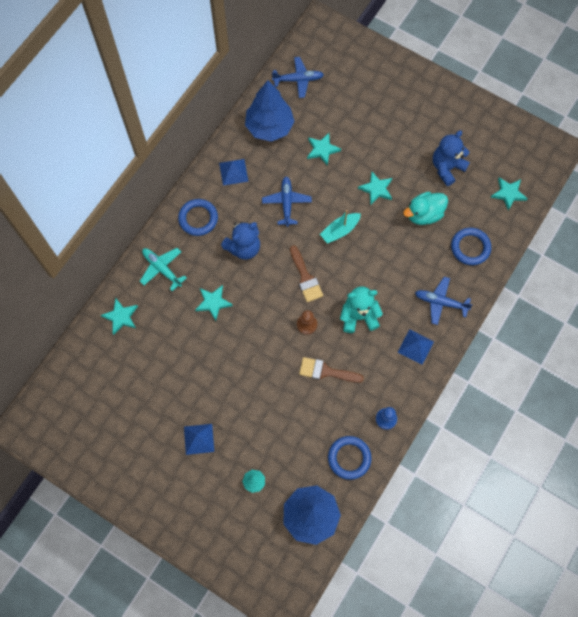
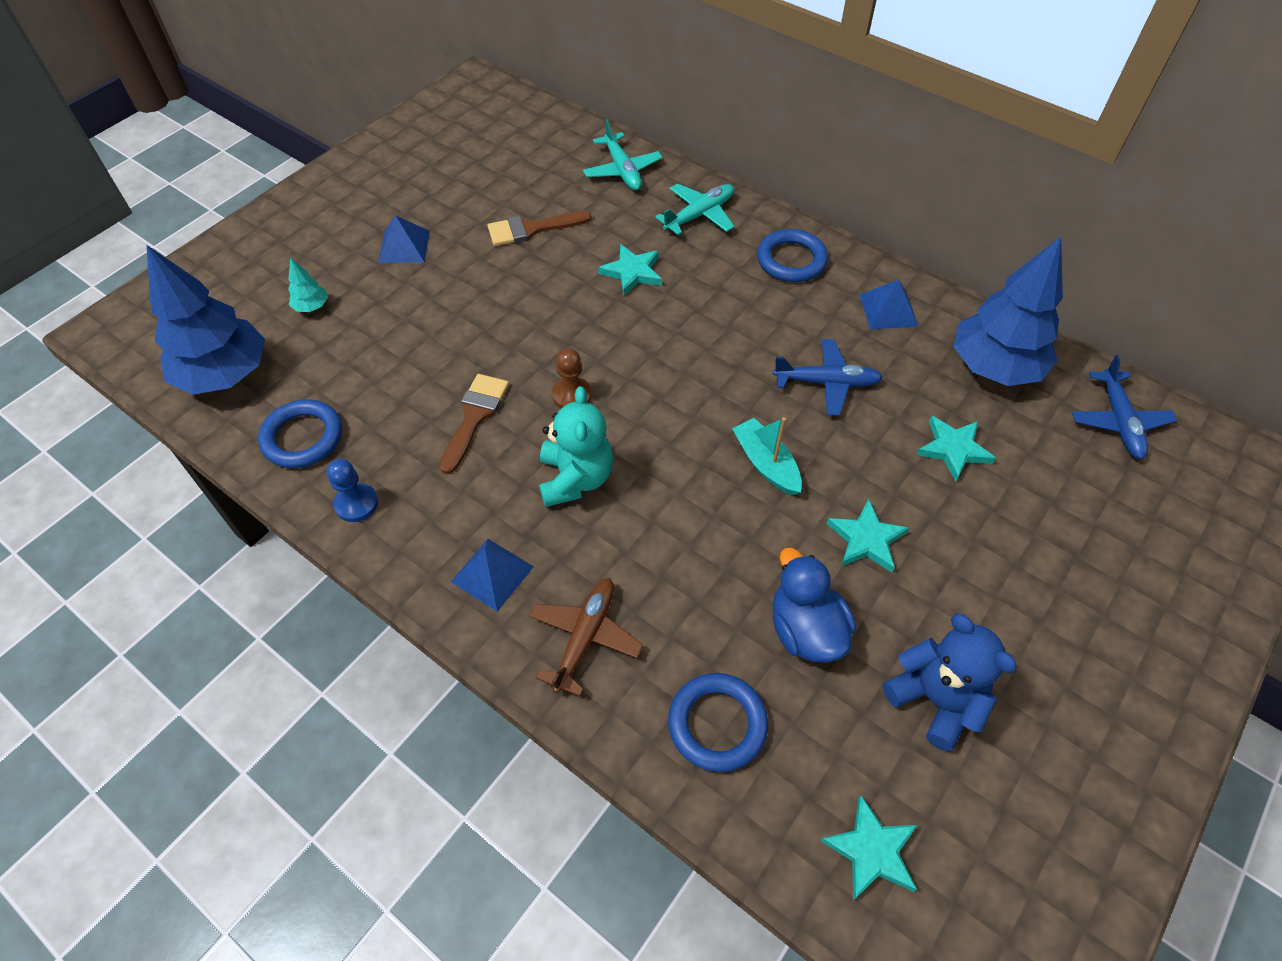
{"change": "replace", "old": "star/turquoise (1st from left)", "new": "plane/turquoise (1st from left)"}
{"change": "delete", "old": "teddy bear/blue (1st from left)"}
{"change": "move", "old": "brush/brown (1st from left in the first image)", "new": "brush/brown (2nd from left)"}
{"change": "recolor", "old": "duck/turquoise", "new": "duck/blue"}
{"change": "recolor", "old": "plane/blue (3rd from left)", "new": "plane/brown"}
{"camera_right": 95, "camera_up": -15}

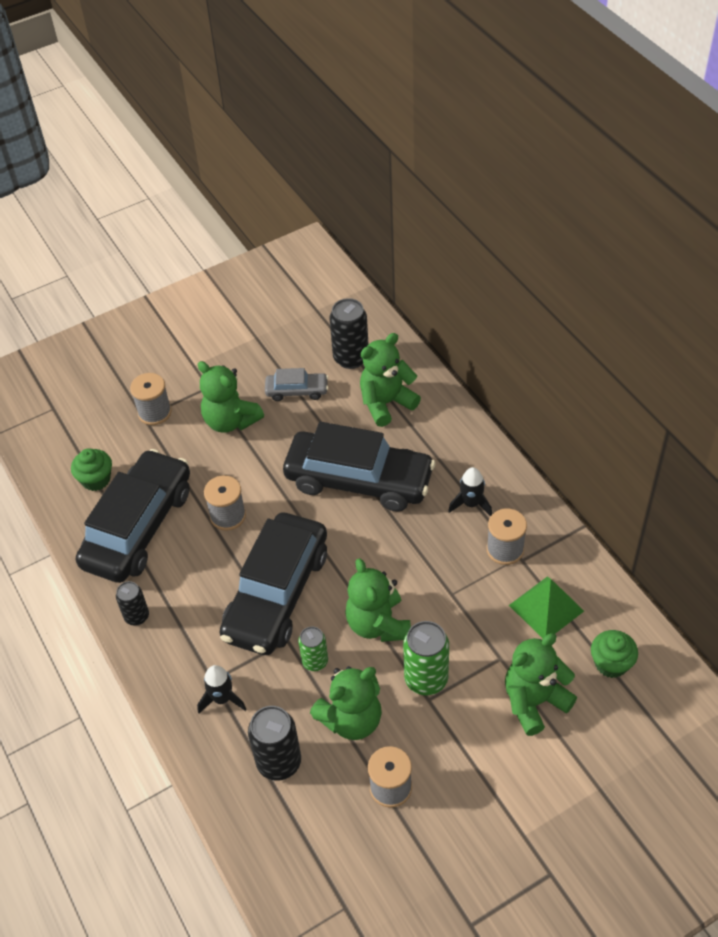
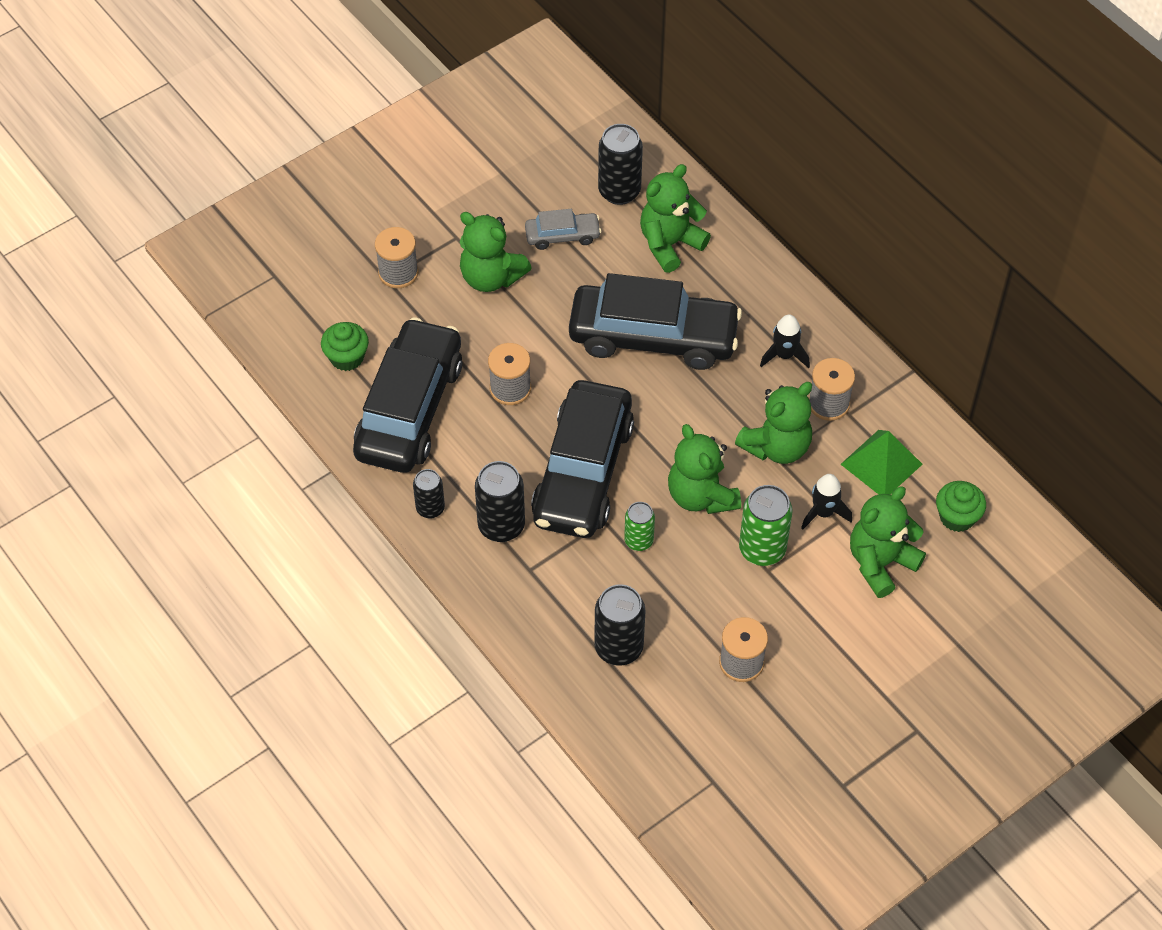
{"change": "move", "old": "rocket/black (1st from left in the first image)", "new": "rocket/black (2nd from left)"}
{"change": "move", "old": "teddy bear/green (2nd from left in the first image)", "new": "teddy bear/green (4th from left)"}
{"change": "insert", "new": "can/black (2nd from left)"}
{"camera_right": -10, "camera_up": 5}

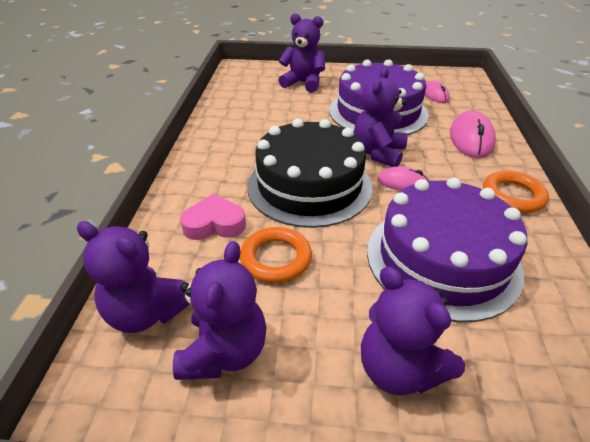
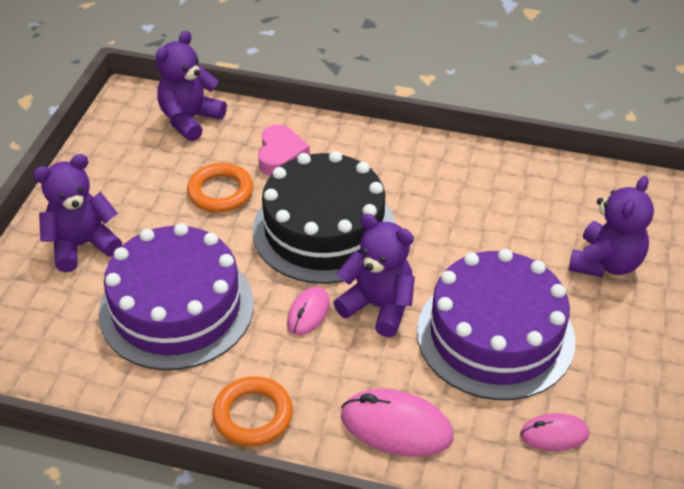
{"change": "delete", "old": "teddy bear/purple (2nd from left)"}
{"camera_right": 100, "camera_up": 5}

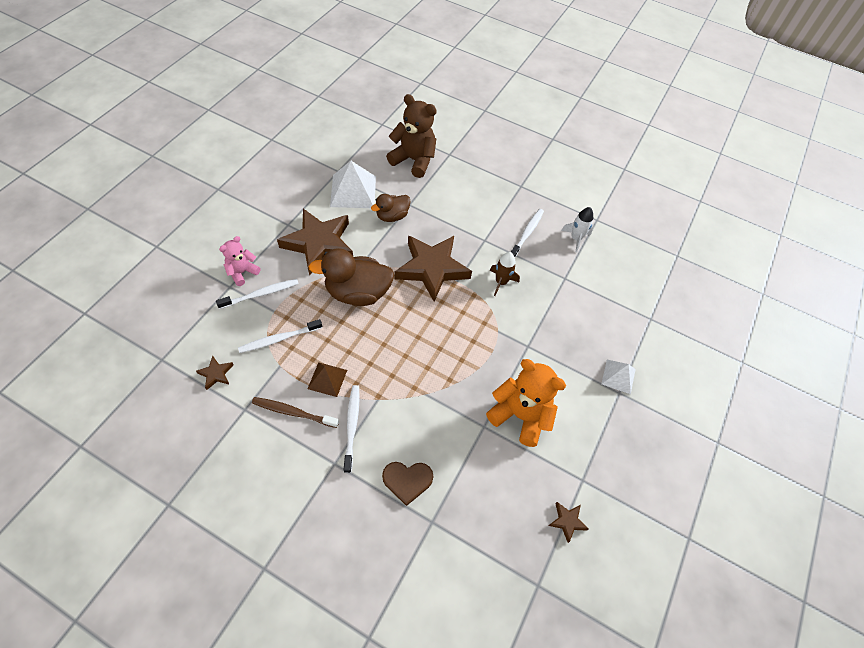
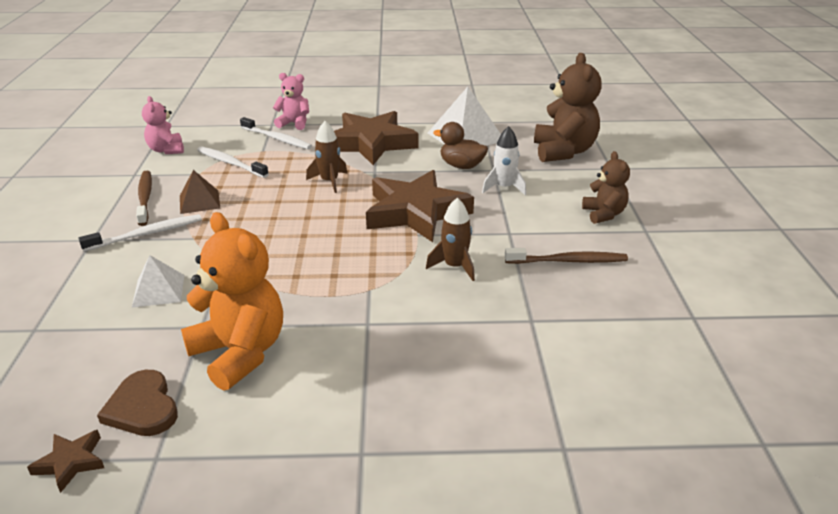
{"change": "replace", "old": "star/brown (1st from left)", "new": "teddy bear/pink (1st from left)"}
{"change": "replace", "old": "duck/brown (1st from left)", "new": "rocket/brown (1st from left)"}
{"change": "move", "old": "heart/brown"}
{"change": "rotate", "old": "teddy bear/orange", "degrees": -45}
{"change": "recolor", "old": "toothbrush/white (4th from left)", "new": "toothbrush/brown (2nd from left)"}
{"change": "move", "old": "rocket/white"}
{"change": "move", "old": "pyramid/white (2nd from left in the first image)", "new": "pyramid/white (1st from left)"}
{"change": "insert", "new": "teddy bear/brown (2nd from left)"}
{"camera_right": 65, "camera_up": -25}

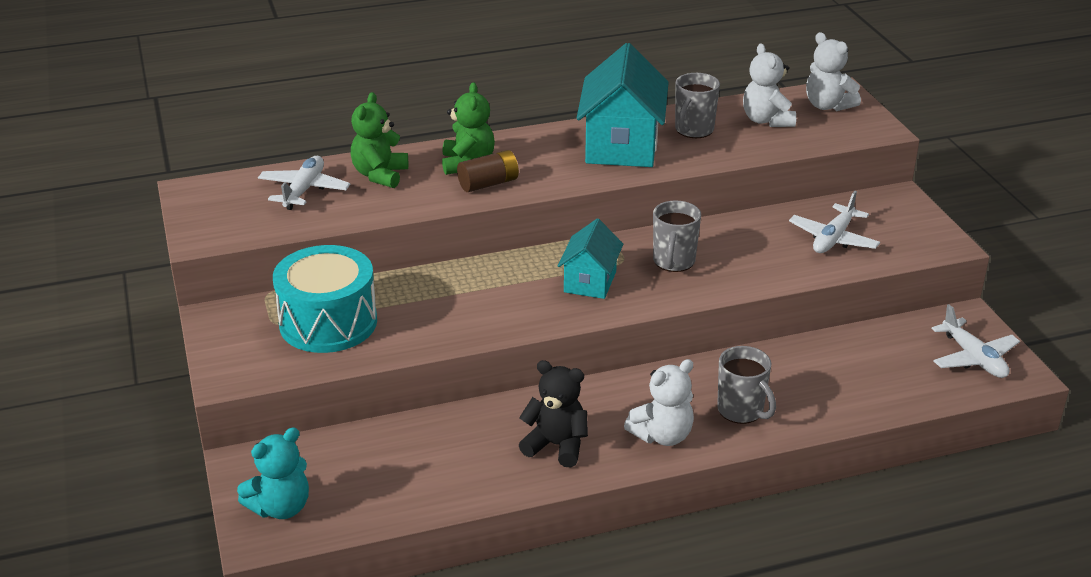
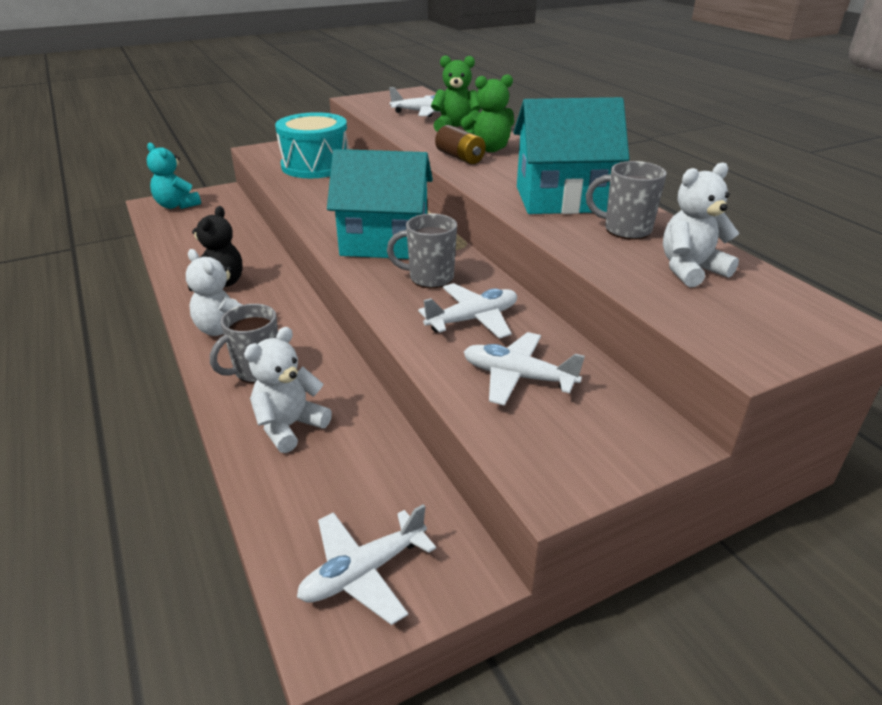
{"change": "resize", "old": "house/turquoise (1st from left)", "factor": 1.71}
{"change": "move", "old": "teddy bear/white (3rd from left in the first image)", "new": "teddy bear/white (2nd from left)"}
{"change": "insert", "new": "plane/white (3rd from left)"}
{"camera_right": 80, "camera_up": 0}

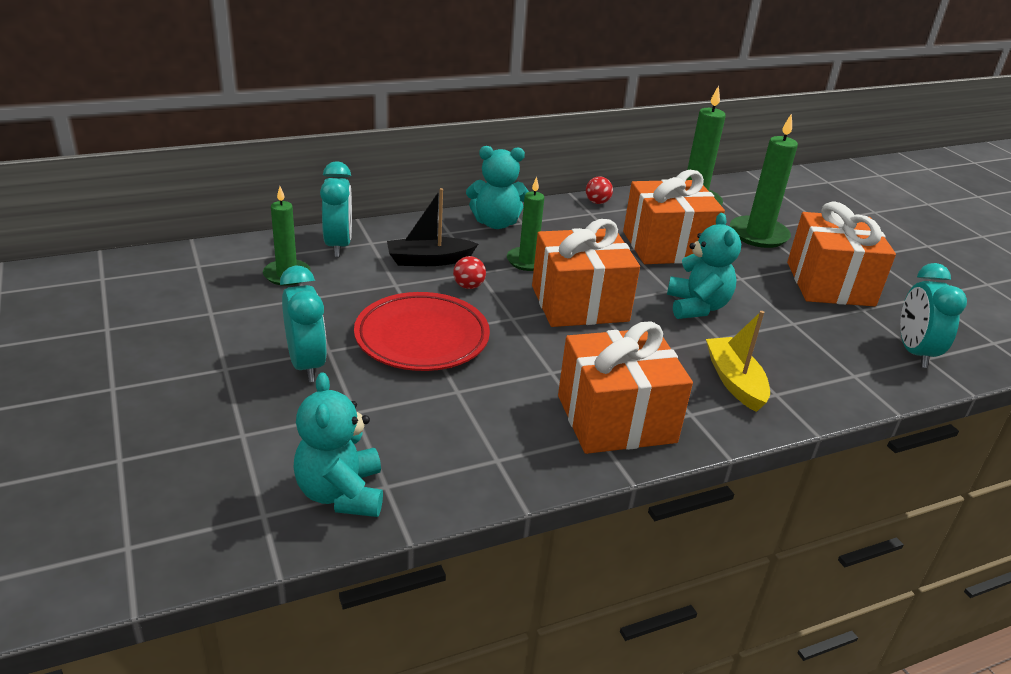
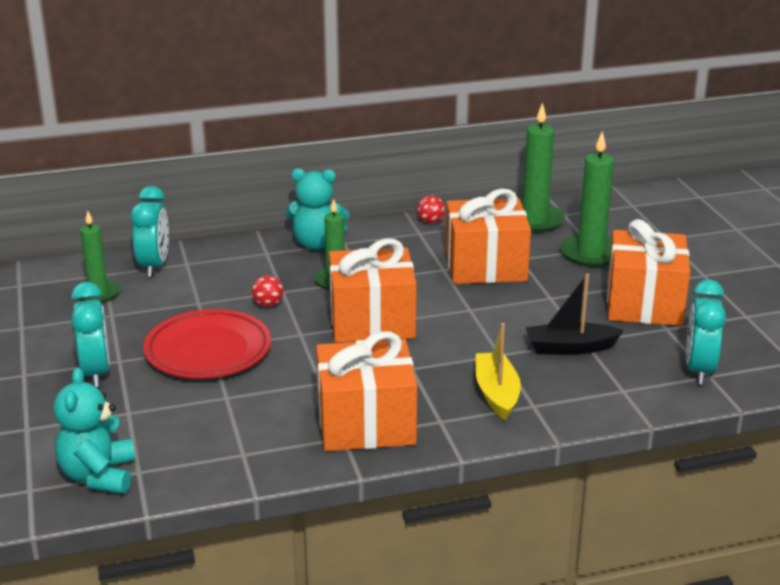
{"change": "move", "old": "boat/black"}
{"change": "delete", "old": "teddy bear/turquoise (3rd from left)"}
{"camera_right": 10, "camera_up": -5}

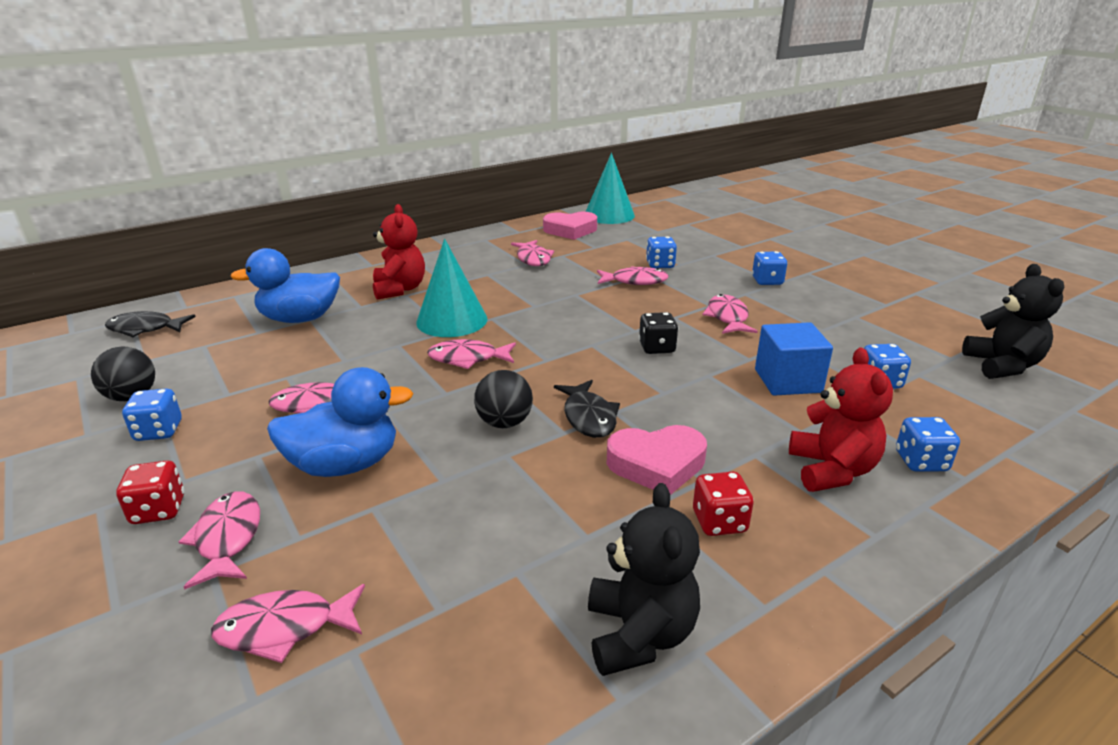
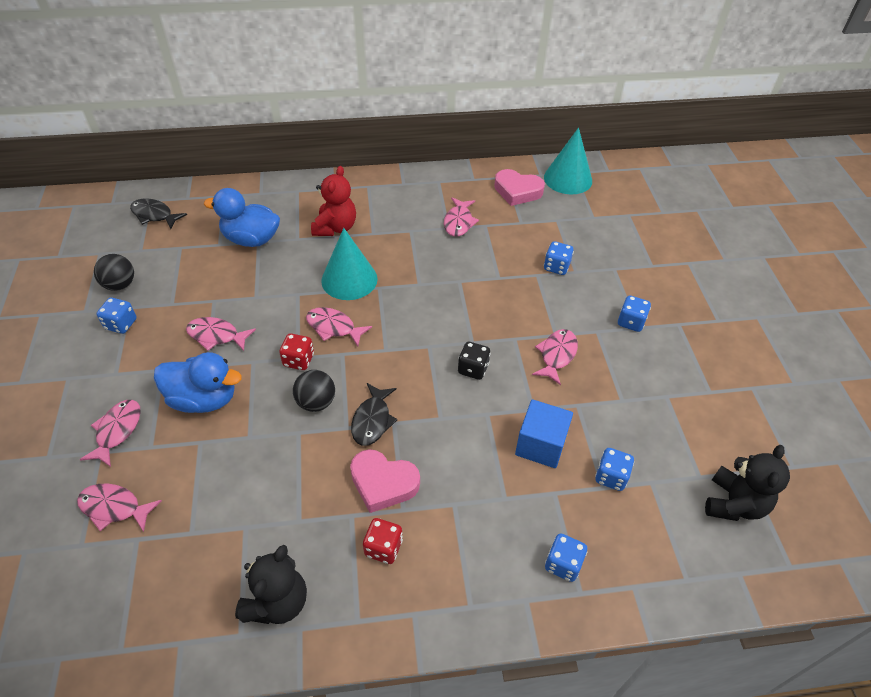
{"change": "move", "old": "dice/red (1st from left)"}
{"change": "delete", "old": "fish/pink (6th from left)"}
{"change": "delete", "old": "teddy bear/red (2nd from left)"}
{"camera_right": 25, "camera_up": 20}

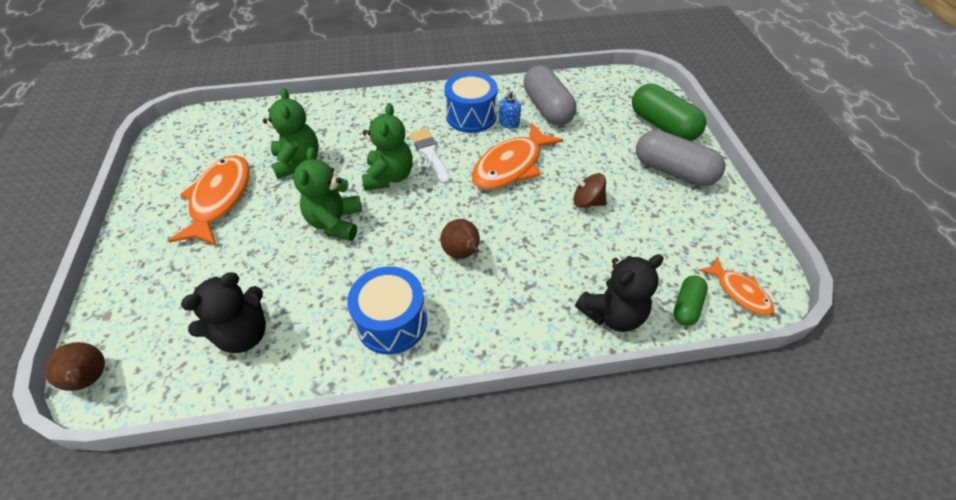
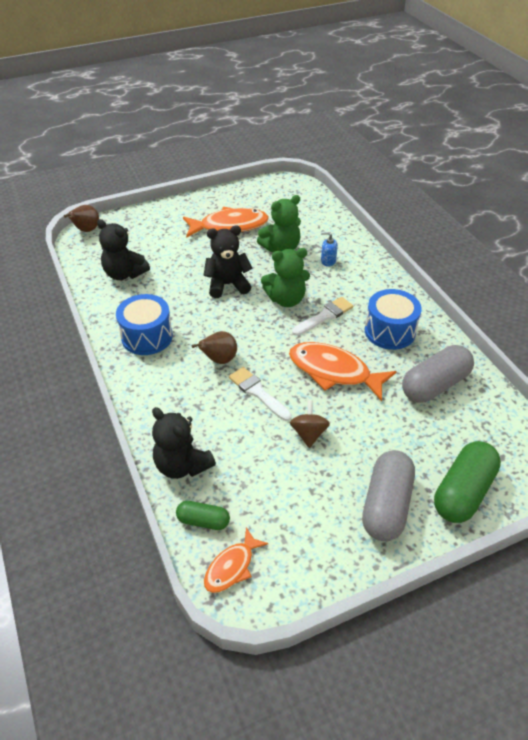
{"change": "recolor", "old": "teddy bear/green (2nd from left)", "new": "teddy bear/black (3rd from left)"}
{"change": "move", "old": "soap dispenser/blue"}
{"change": "insert", "new": "brush/white (1st from left)"}
{"camera_right": 75, "camera_up": -5}

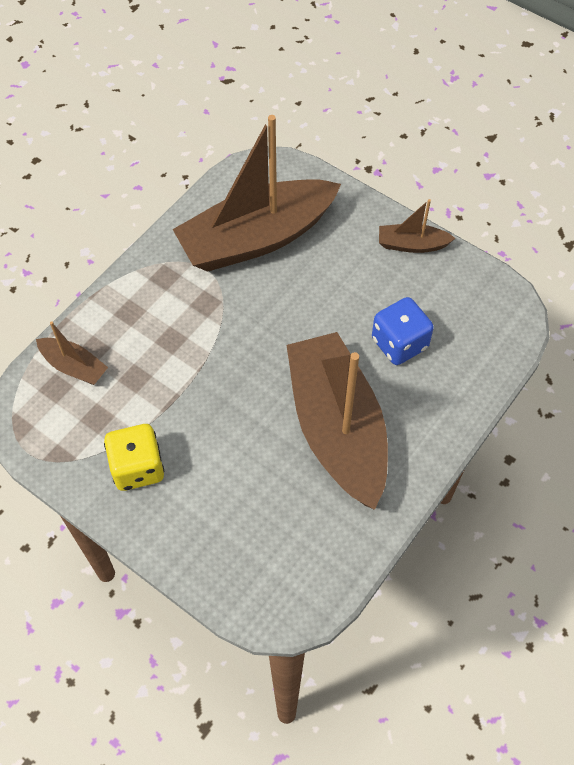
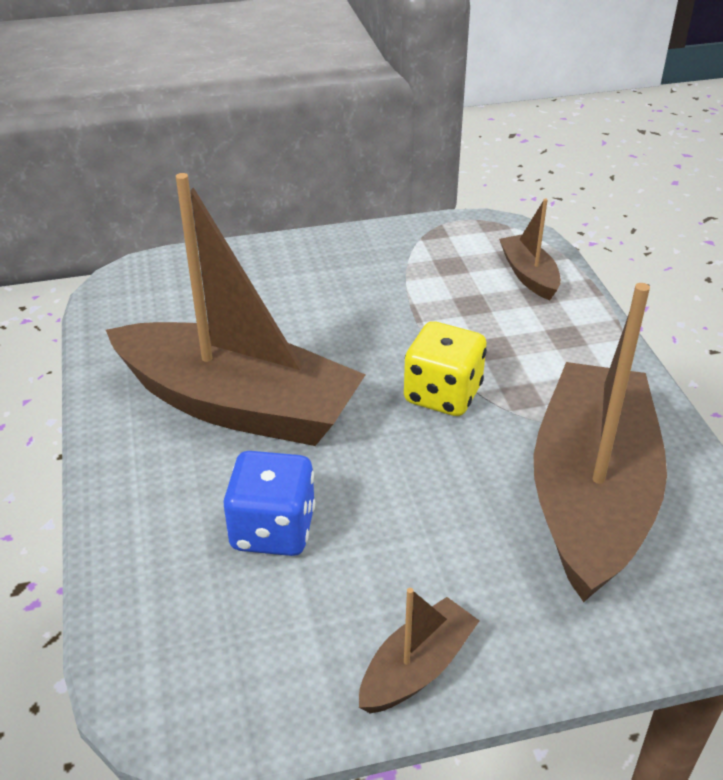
{"change": "rotate", "old": "boat/brown (1st from left in the first image)", "degrees": 90}
{"change": "move", "old": "dice/yellow"}
{"camera_right": 130, "camera_up": -20}

